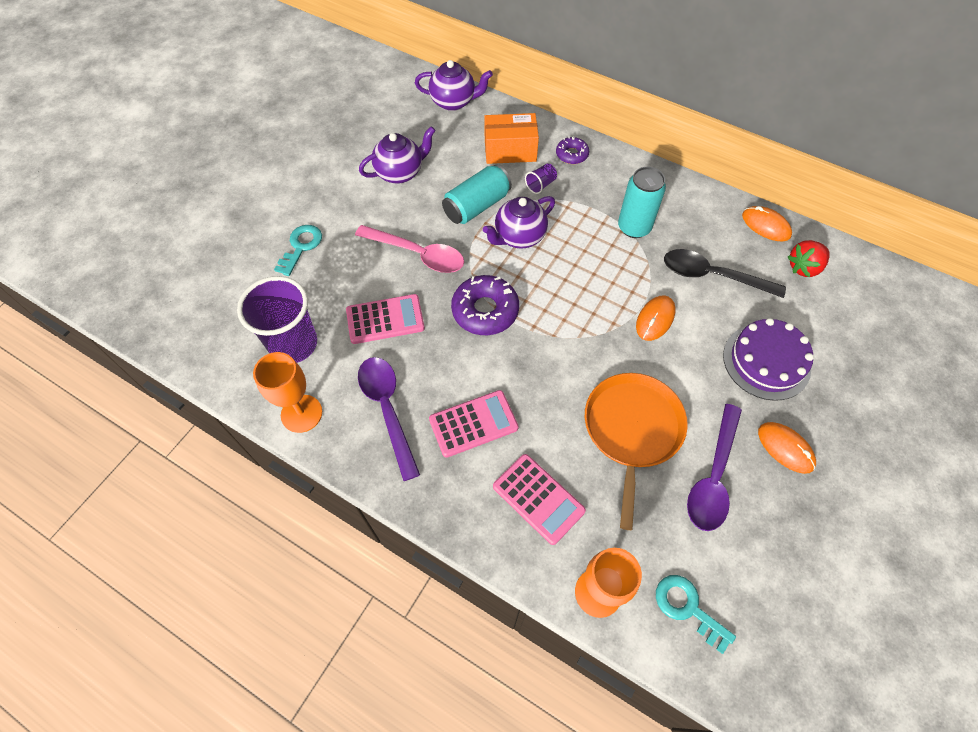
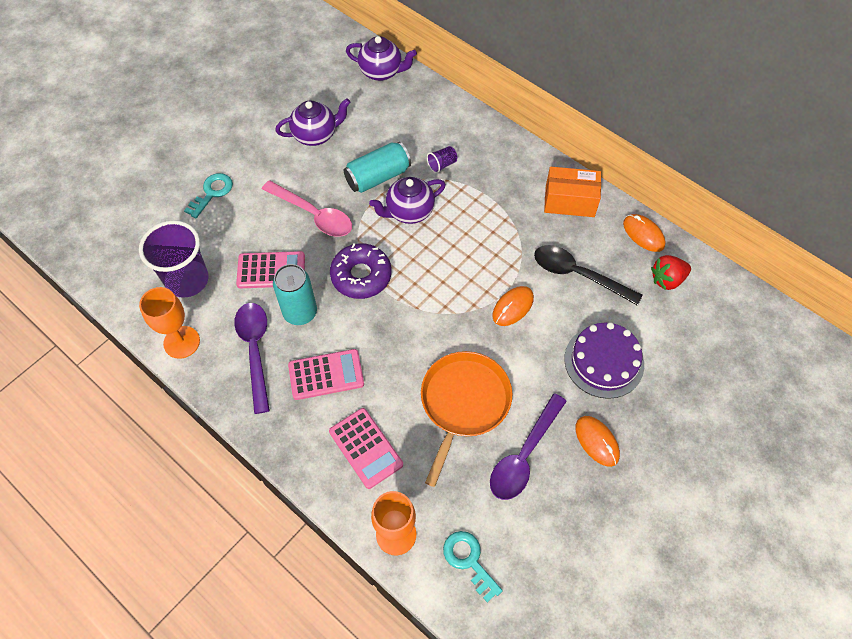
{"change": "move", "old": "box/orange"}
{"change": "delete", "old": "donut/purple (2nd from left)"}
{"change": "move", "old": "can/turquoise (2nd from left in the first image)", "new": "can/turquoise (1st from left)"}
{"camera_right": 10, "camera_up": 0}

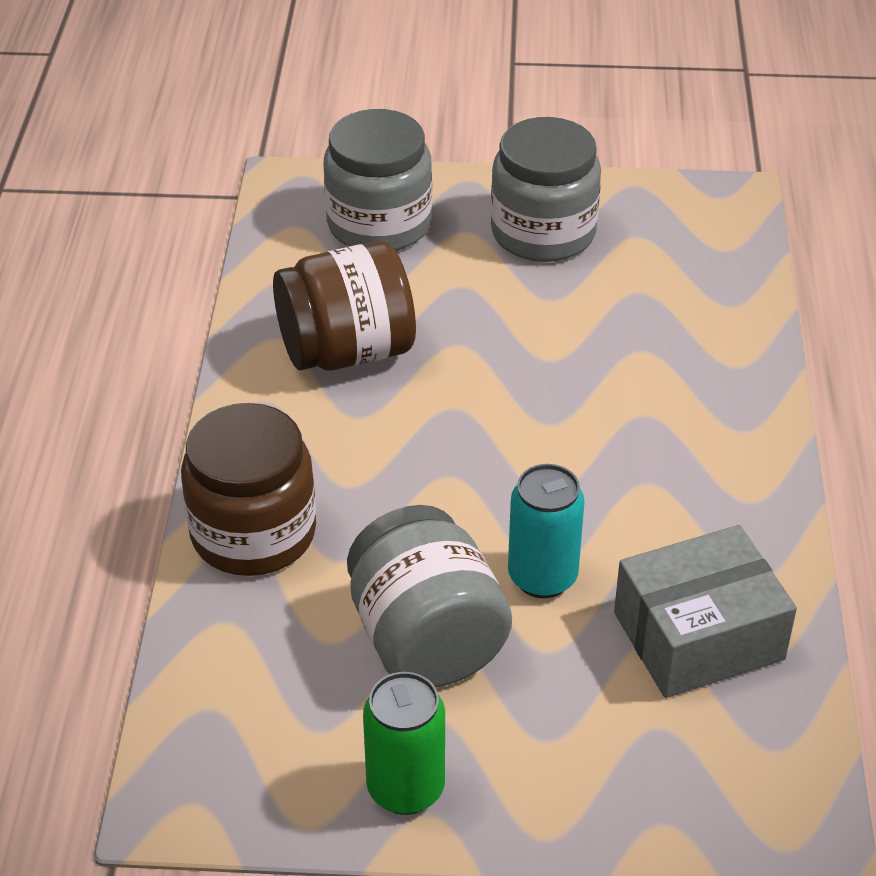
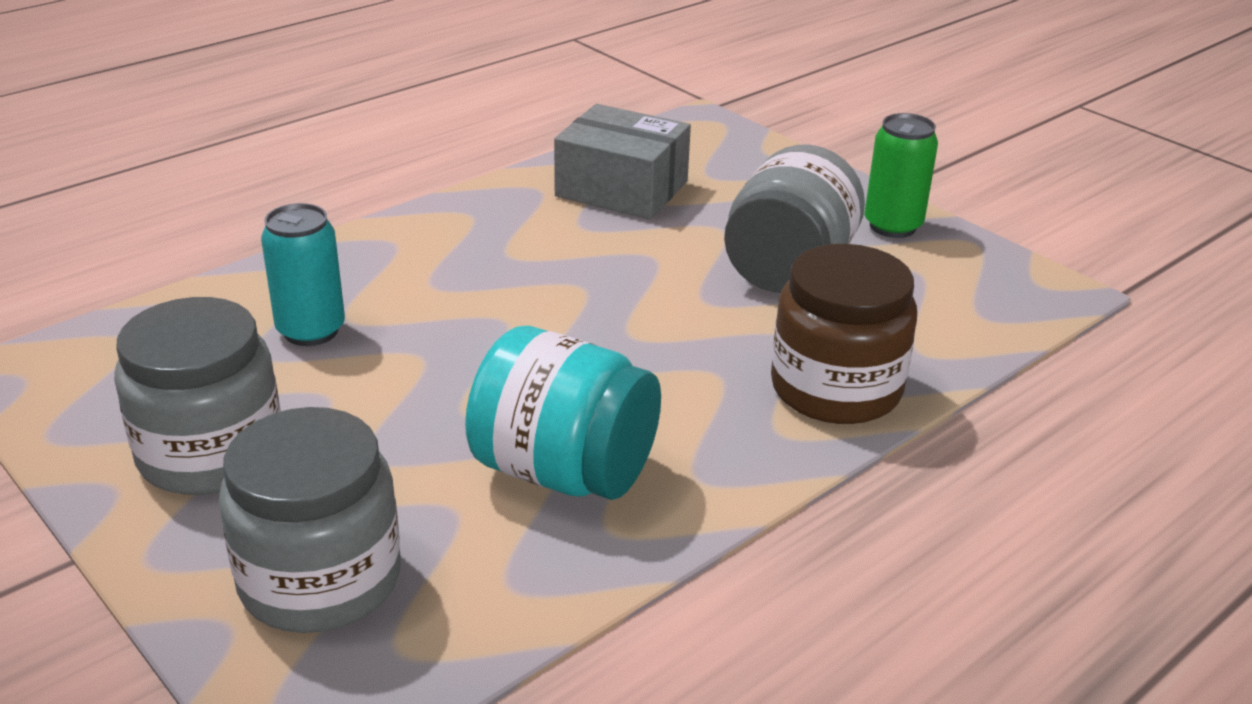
{"change": "recolor", "old": "jar/brown (2nd from left)", "new": "jar/turquoise"}
{"change": "move", "old": "can/turquoise"}
{"camera_right": -135, "camera_up": -10}

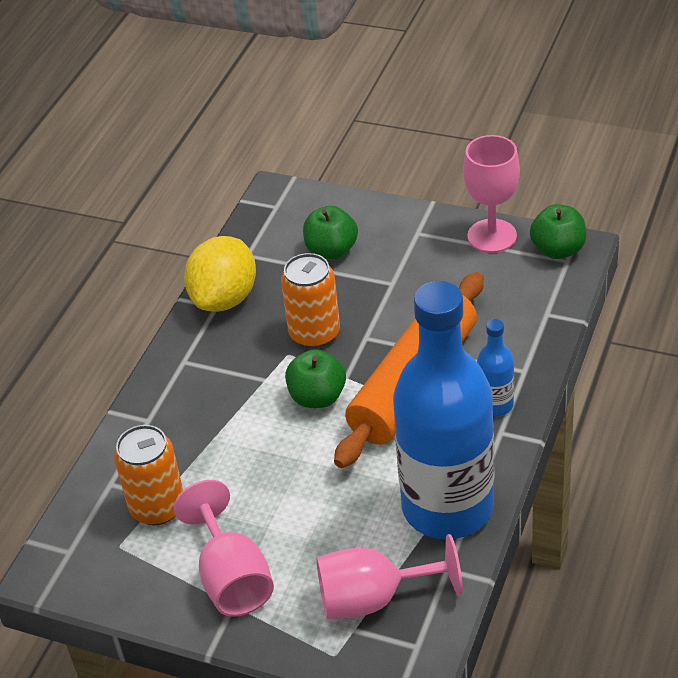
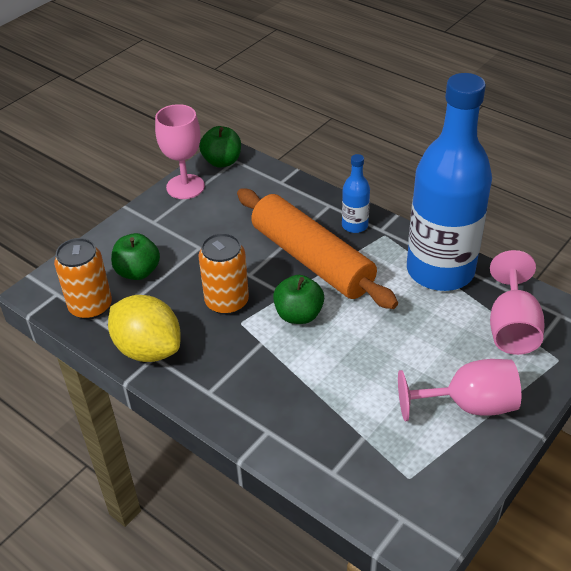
{"change": "move", "old": "can/orange (1st from left)"}
{"camera_right": -75, "camera_up": 0}

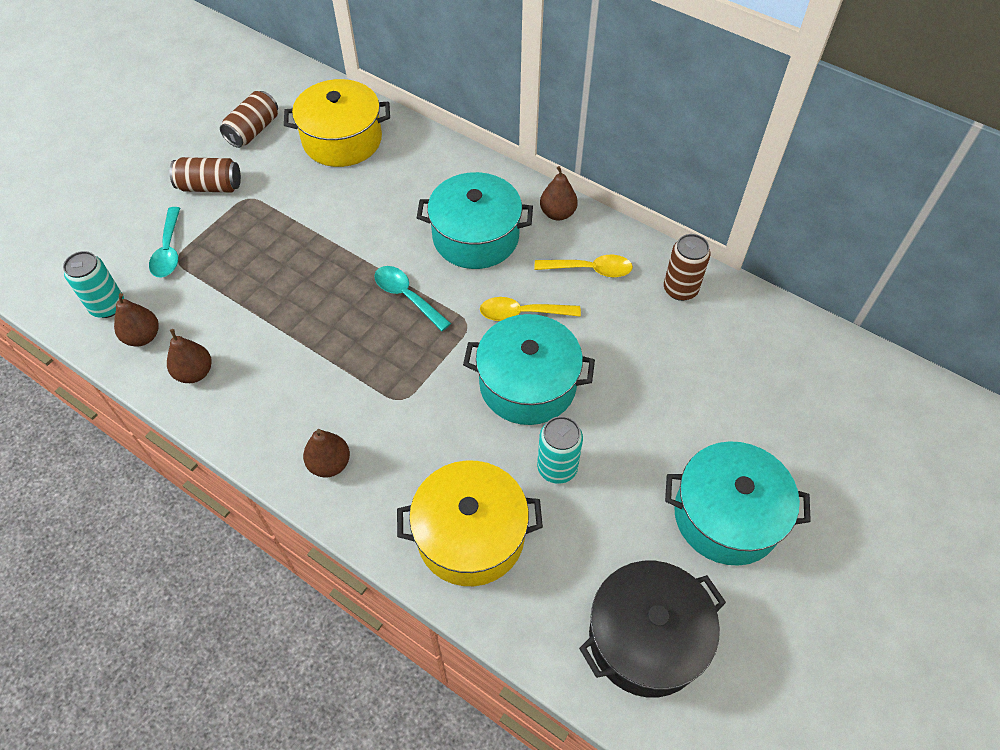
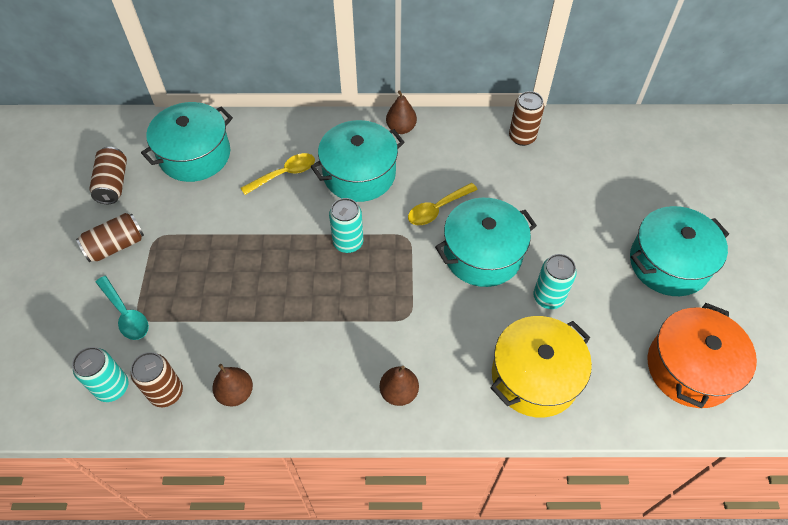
{"change": "replace", "old": "pear/brown (1st from left)", "new": "can/brown (3rd from left)"}
{"change": "recolor", "old": "pot/yellow (1st from left)", "new": "pot/turquoise (1st from left)"}
{"change": "replace", "old": "spoon/turquoise (2nd from left)", "new": "can/turquoise (2nd from left)"}
{"change": "move", "old": "spoon/yellow (2nd from left in the first image)", "new": "spoon/yellow (1st from left)"}
{"change": "recolor", "old": "pot/black", "new": "pot/orange"}
{"camera_right": -35, "camera_up": 0}

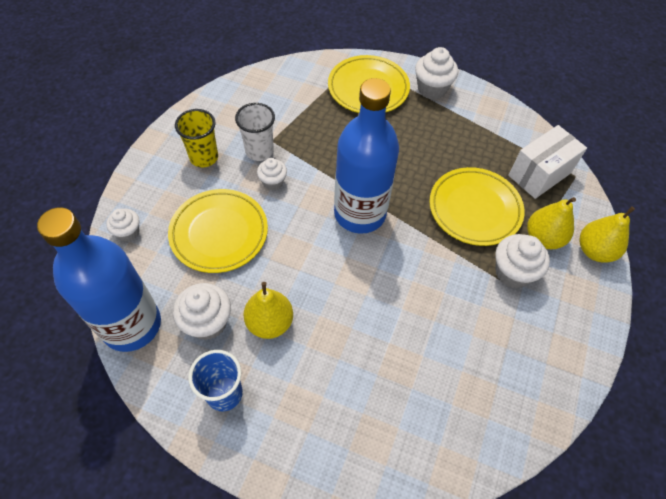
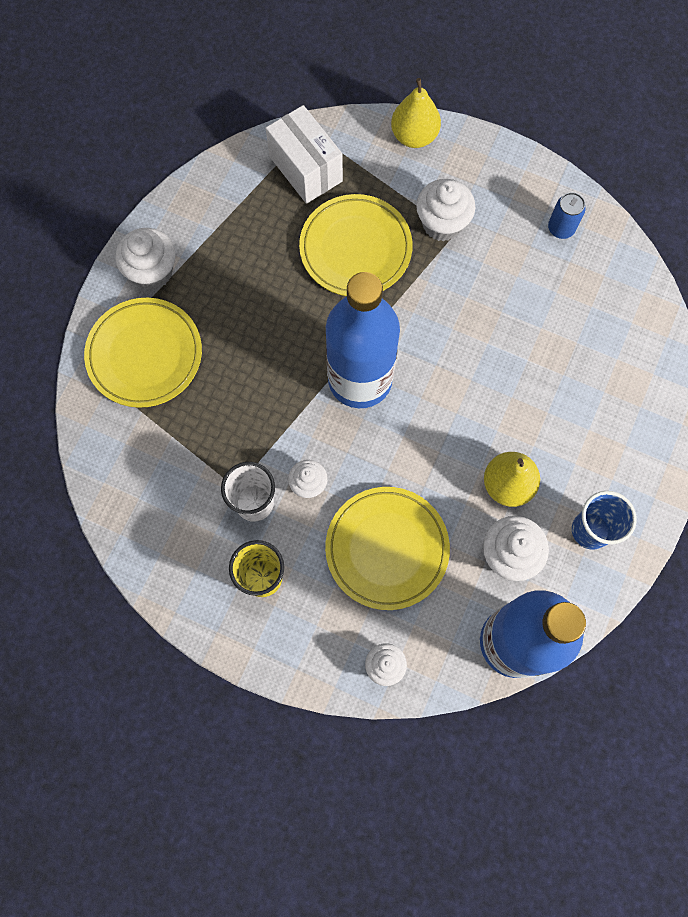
{"change": "delete", "old": "pear/yellow (2nd from left)"}
{"change": "insert", "new": "can/blue"}
{"camera_right": -85, "camera_up": 15}

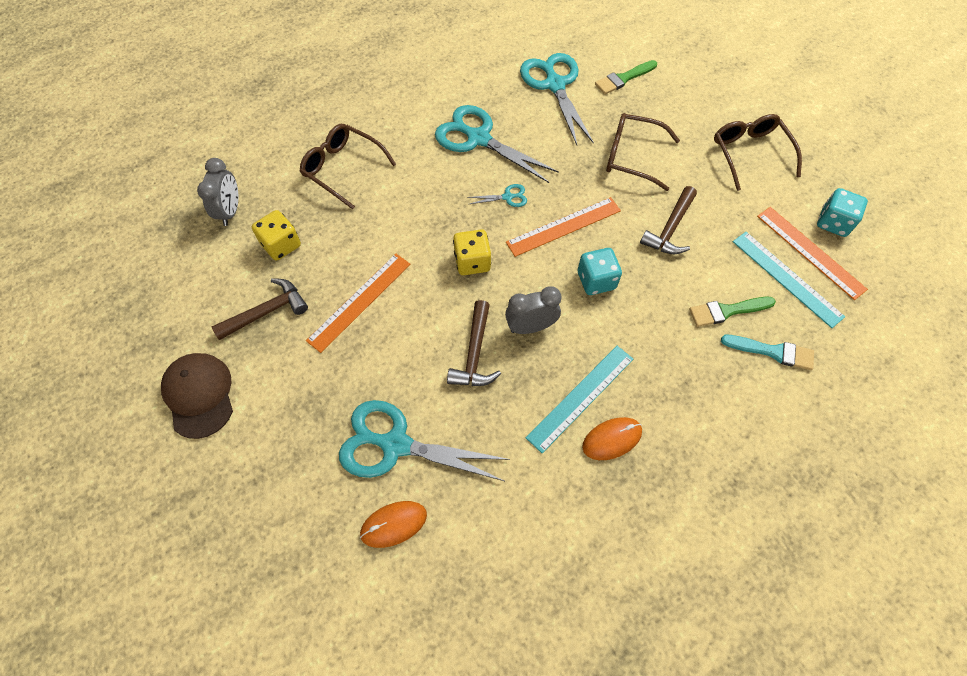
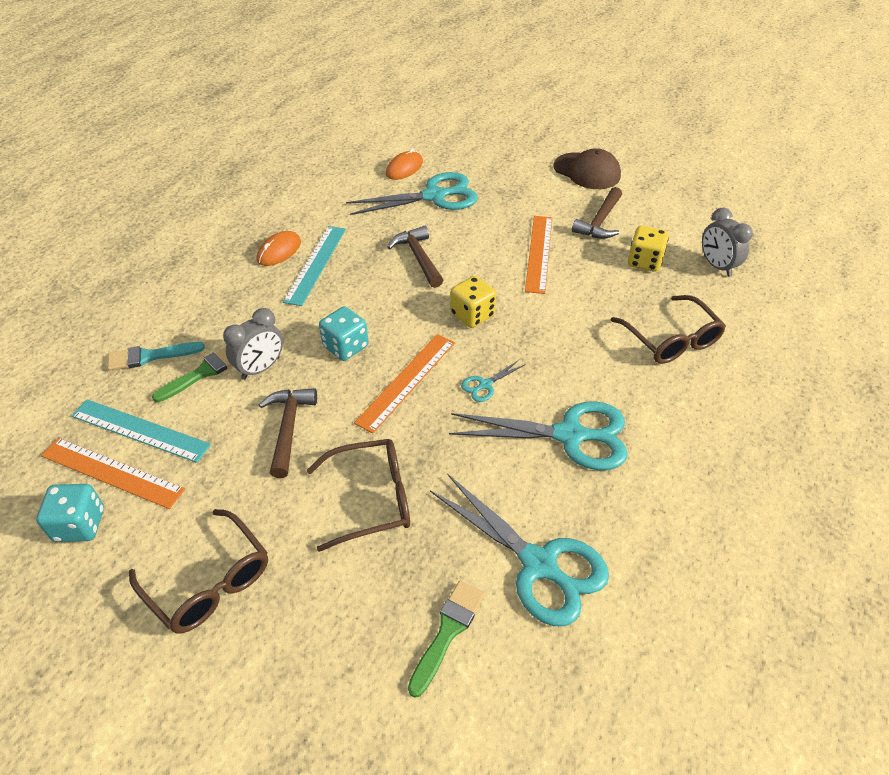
{"change": "rotate", "old": "glasses/brown (1st from left in the first image)", "degrees": 60}
{"change": "move", "old": "clock/grey (2nd from left in the first image)", "new": "clock/grey (1st from left)"}
{"camera_right": 150, "camera_up": -15}

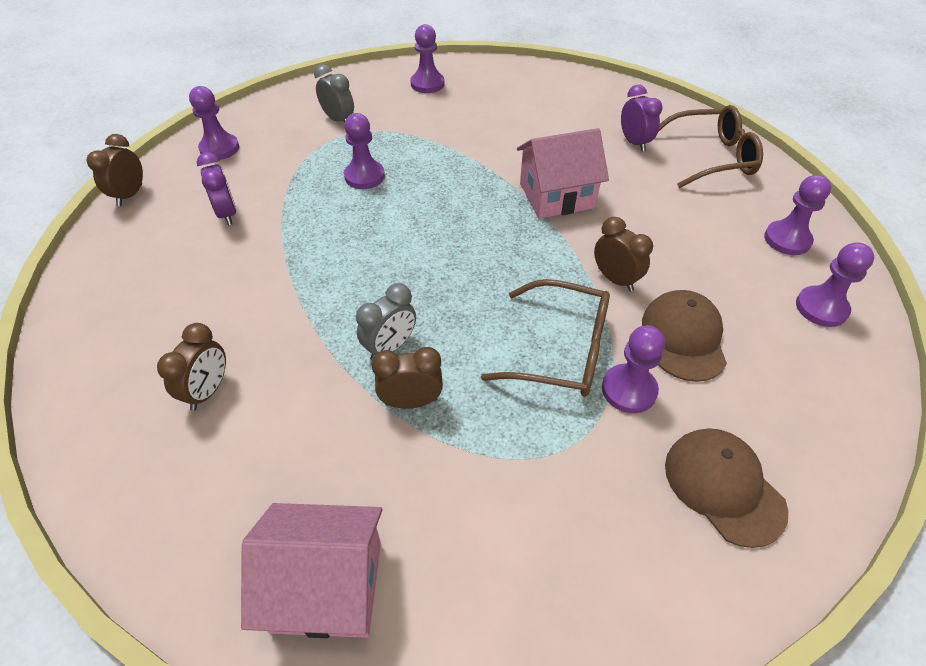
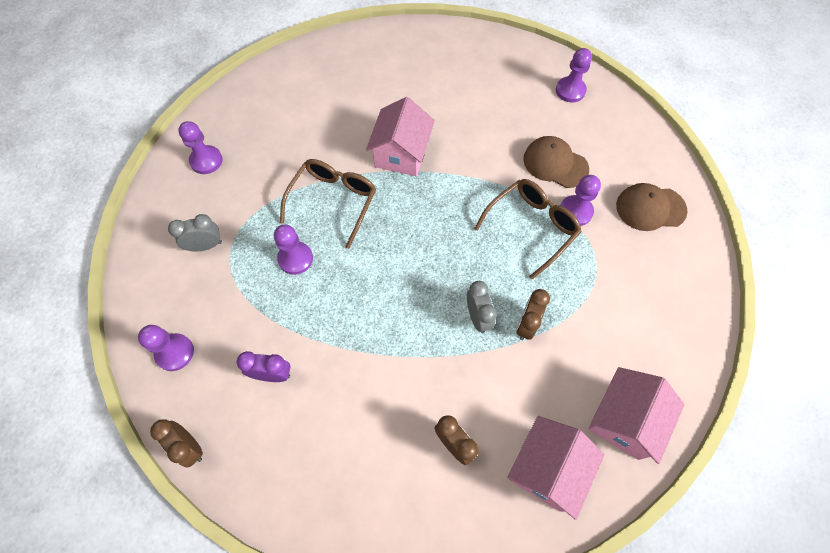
{"change": "delete", "old": "clock/brown (4th from left)"}
{"change": "delete", "old": "clock/purple (2nd from left)"}
{"change": "move", "old": "glasses/brown (2nd from left in the first image)", "new": "glasses/brown (1st from left)"}
{"change": "delete", "old": "pawn/purple (5th from left)"}
{"change": "insert", "new": "house/pink (2nd from left)"}
{"camera_right": -60, "camera_up": 15}

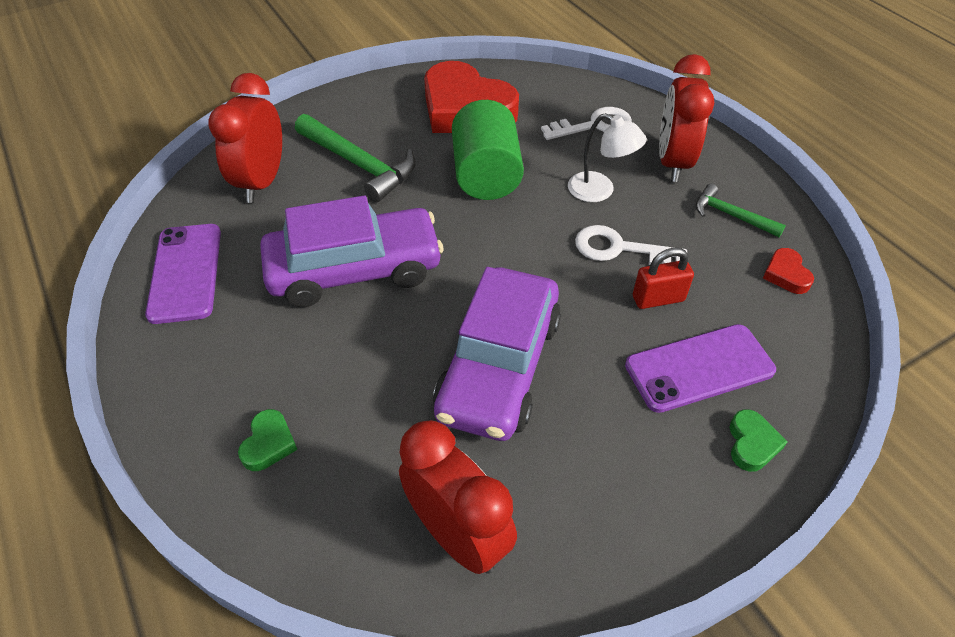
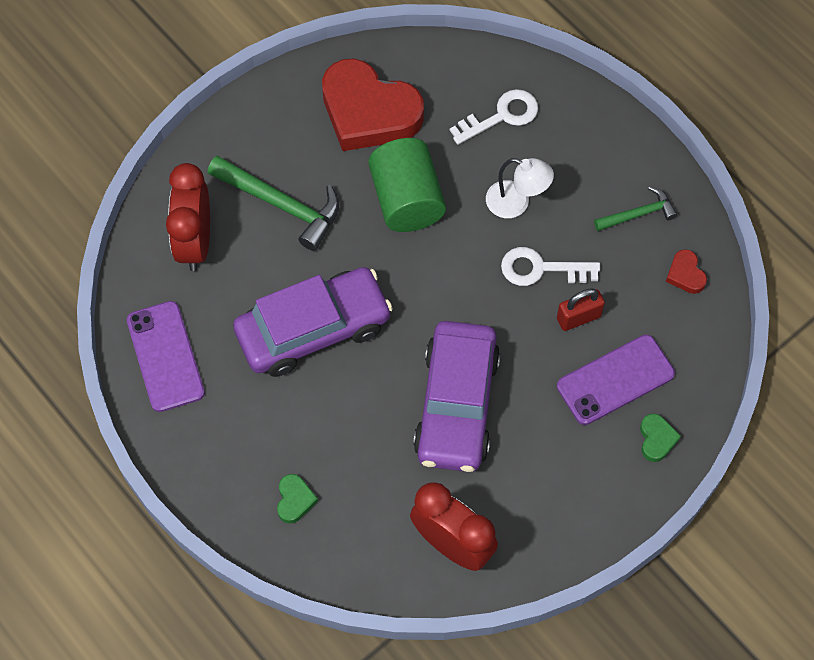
{"change": "delete", "old": "clock/red (3rd from left)"}
{"change": "rotate", "old": "hammer/green (2nd from left)", "degrees": 135}
{"camera_right": -10, "camera_up": 15}

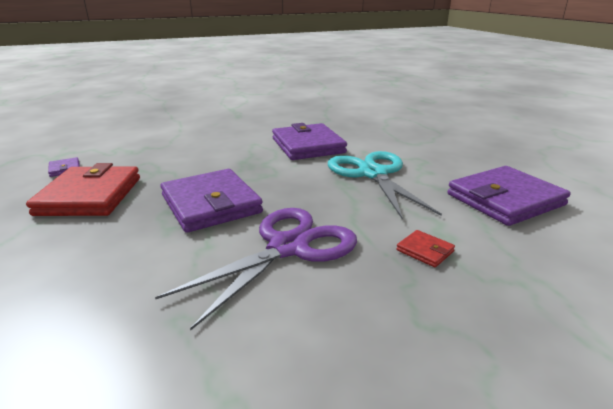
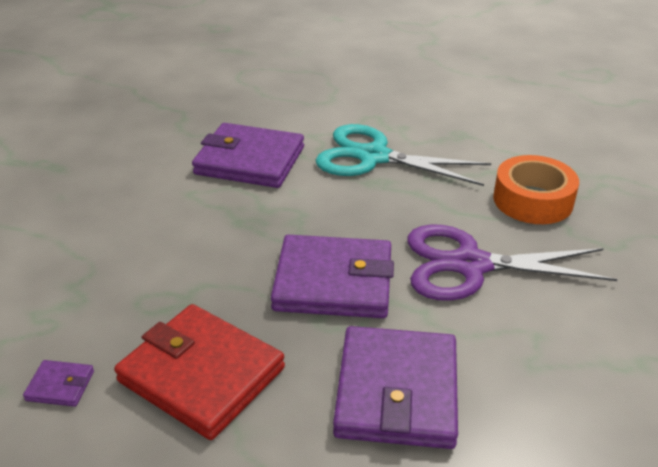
{"change": "rotate", "old": "scissors/purple", "degrees": -75}
{"change": "replace", "old": "wallet/red (2nd from left)", "new": "tape/orange"}
{"change": "move", "old": "wallet/purple (4th from left)"}
{"camera_right": -55, "camera_up": 10}

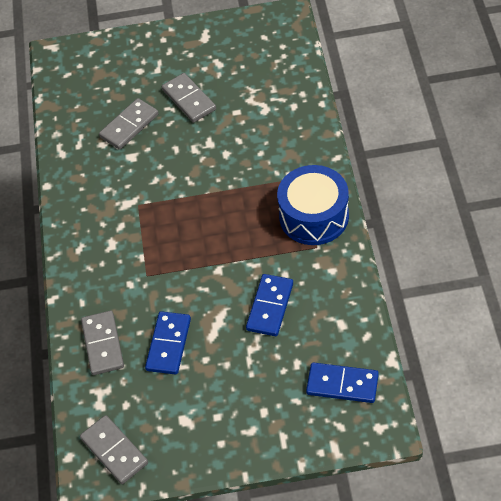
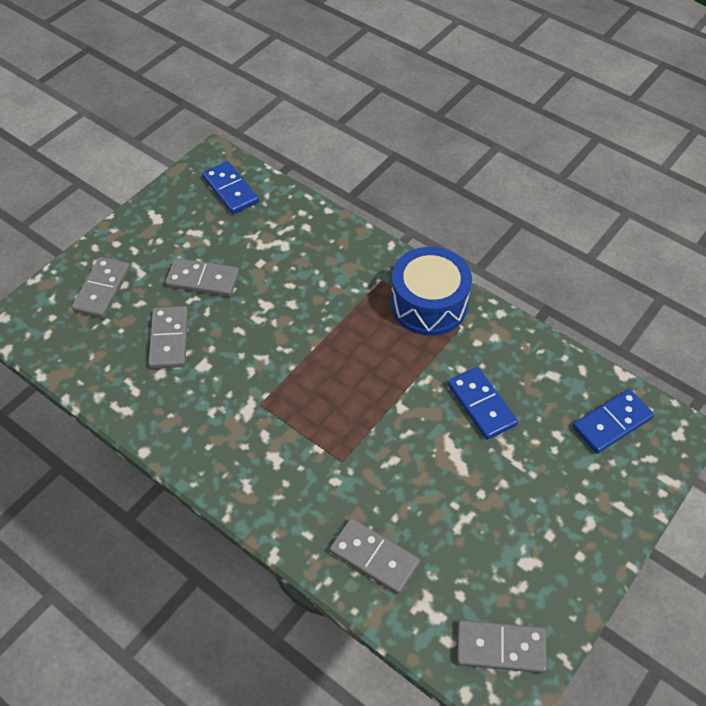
{"change": "move", "old": "domino/blue (1st from left)"}
{"change": "insert", "new": "domino/grey (1st from left)"}
{"camera_right": -50, "camera_up": 0}

